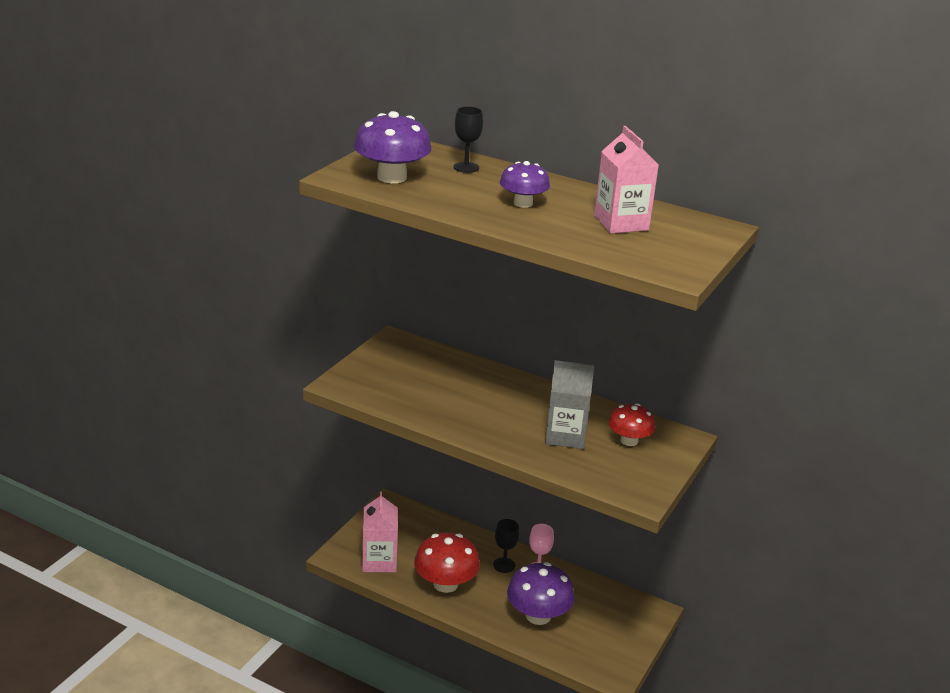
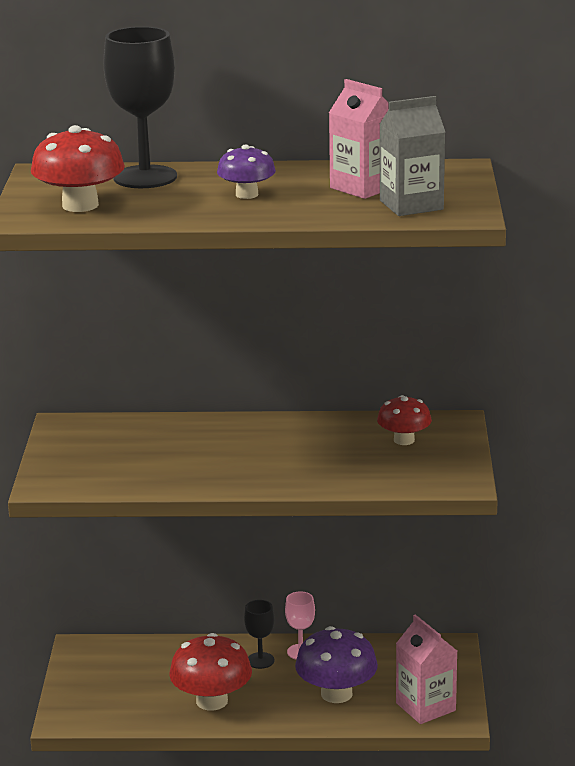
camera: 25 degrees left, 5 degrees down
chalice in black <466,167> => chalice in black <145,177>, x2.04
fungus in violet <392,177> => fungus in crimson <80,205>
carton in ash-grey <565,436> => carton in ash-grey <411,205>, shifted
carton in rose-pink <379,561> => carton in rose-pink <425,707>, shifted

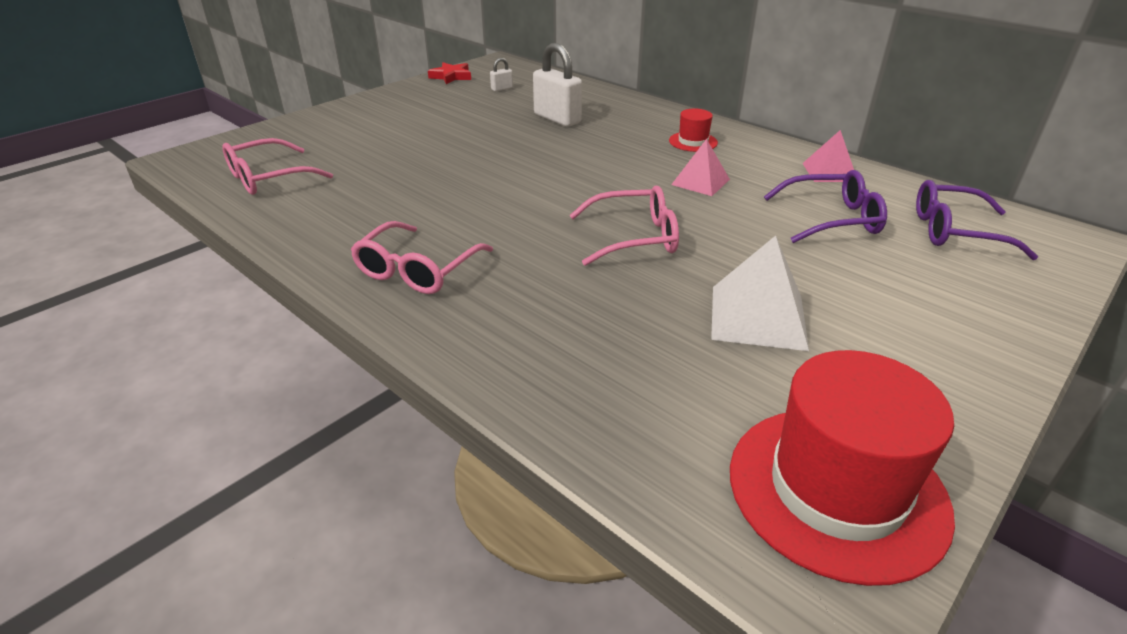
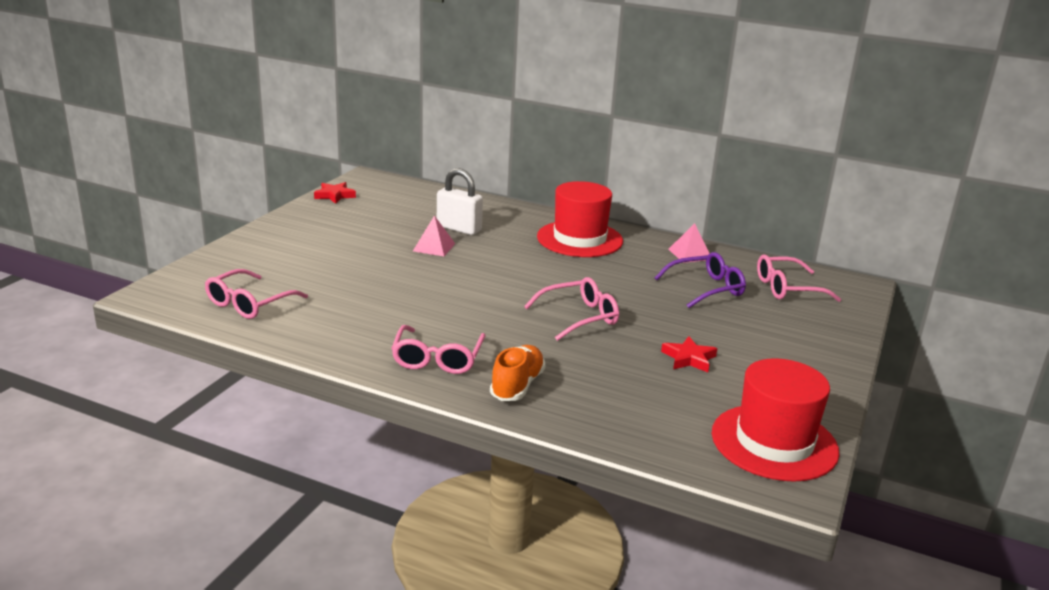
camera: 20 degrees left, 10 degrees down
lock in pure white <502,89> => nothing
hat in crimson <693,142> => hat in crimson <579,239>, x2.19
solid pyramid in rose-pink <700,182> => solid pyramid in rose-pink <434,247>, shifted
glasses in violet <956,231> => glasses in rose-pink <788,288>
solid pyramid in pure white <758,317> => star in crimson <689,358>
nothing => sneaker in orange <517,385>

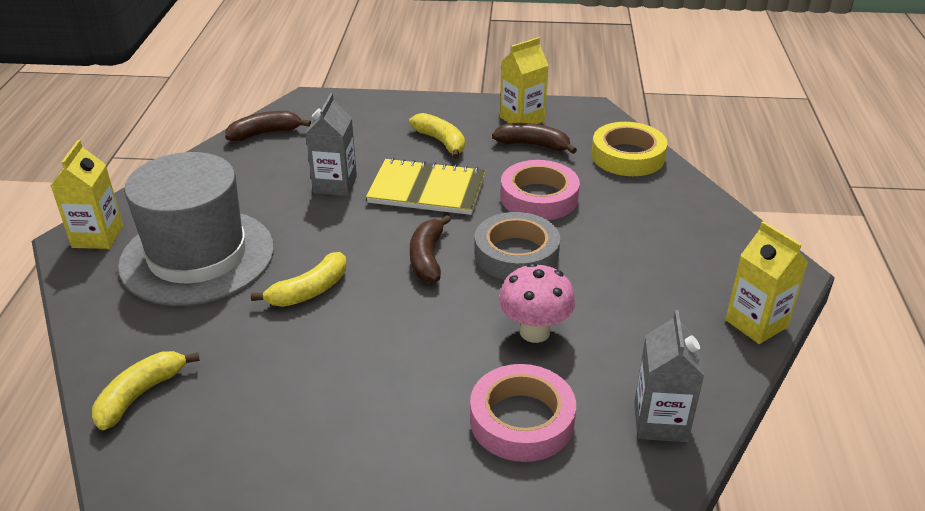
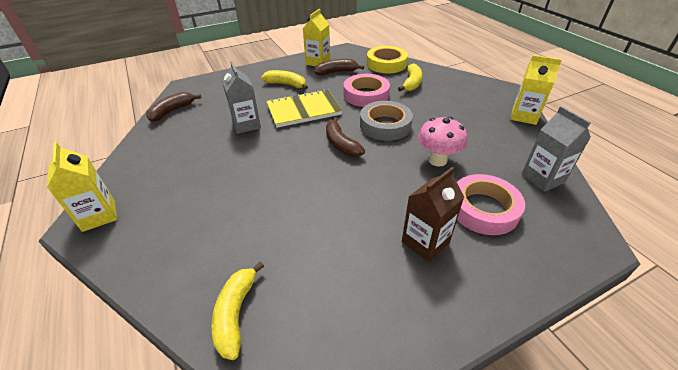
camera: 30 degrees left, 5 degrees up
hat in ash-grey <197,256> => nothing
banana fruit in bright yellow <309,291> => banana fruit in bright yellow <411,83>, shifted
nothing => carton in russet <425,242>

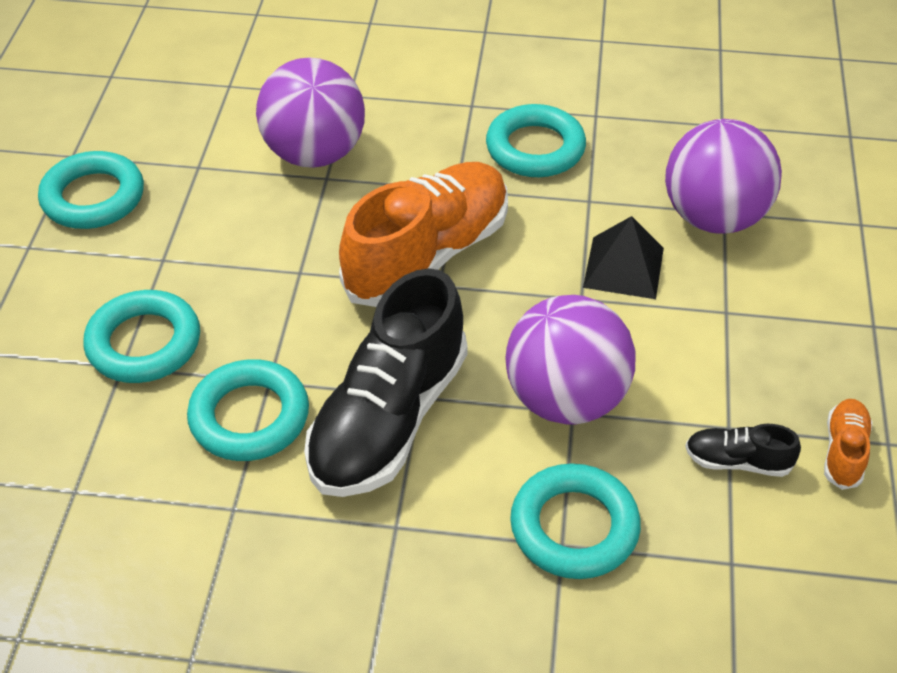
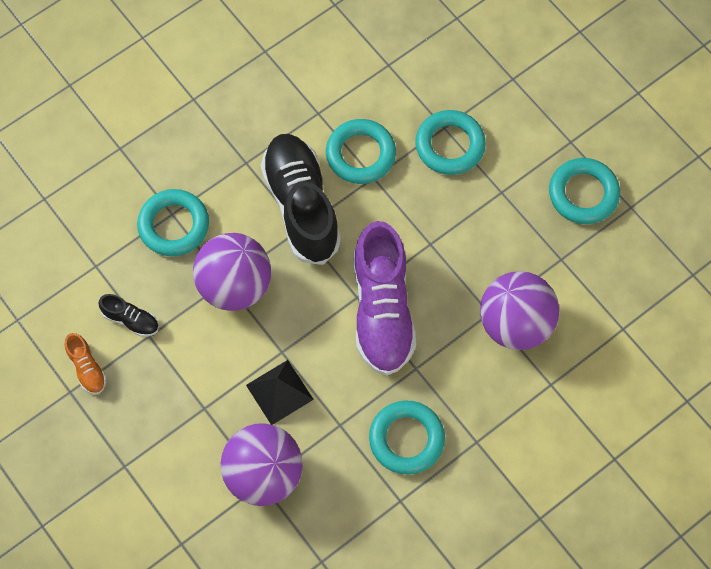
camera: 135 degrees right, 20 degrees up
sneaker in orange <427,255> => sneaker in violet <382,310>
sneaker in black <737,461> => sneaker in black <131,320>, 60 degrees clockwise

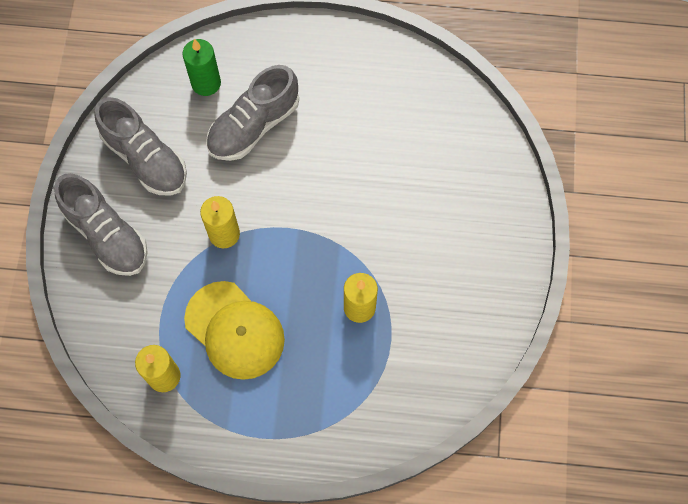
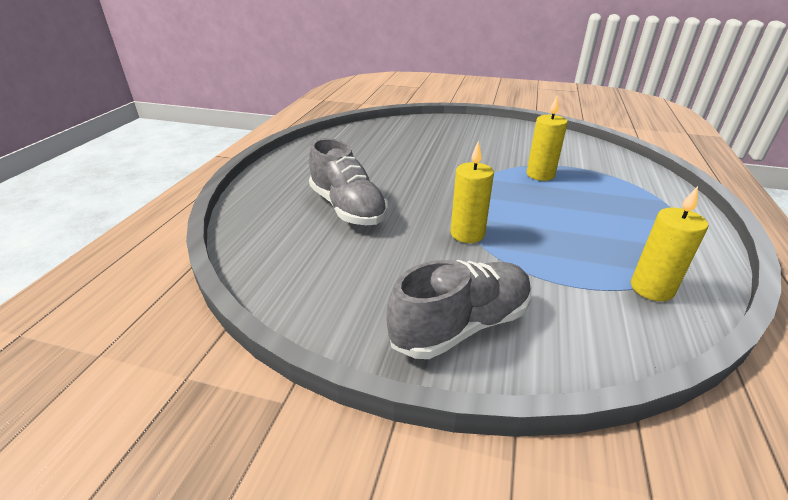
camera: 80 degrees left, 35 degrees down
pillar candle in green <206,83> => nothing
sneaker in ash-grey <145,158> => nothing
cap in bright yellow <234,330> => nothing

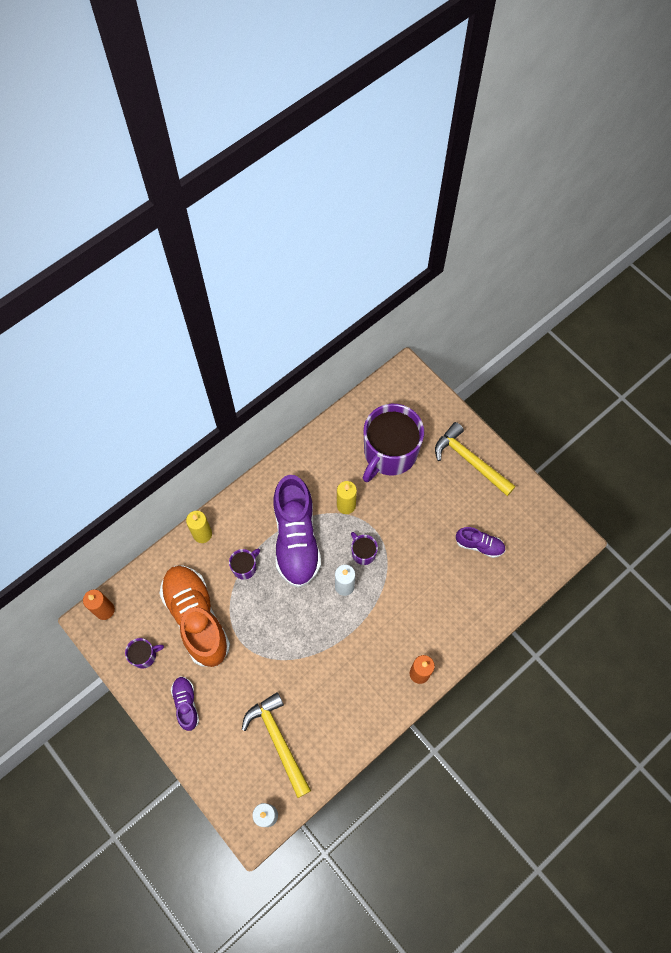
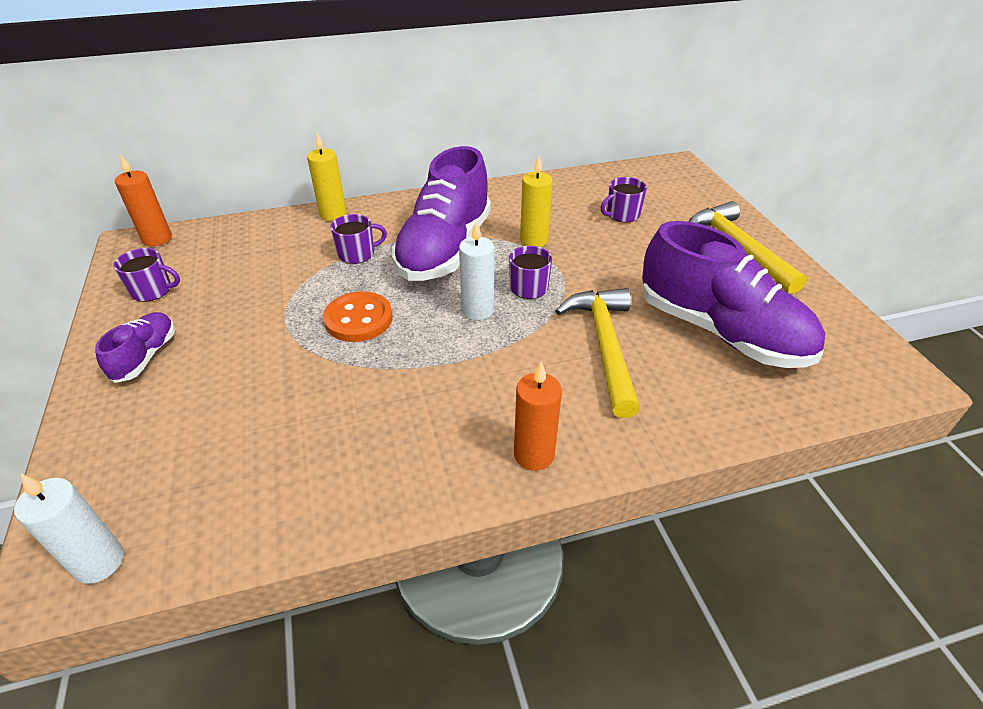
camera: 25 degrees right, 25 degrees down
mug in violet <389,453> => mug in violet <622,214>, x0.43
sneaker in violet <479,545> => sneaker in violet <720,331>, x2.10
sneaker in orange <197,618> => nothing
hammer in bright yellow <278,740> => hammer in bright yellow <604,346>, shifted
nothing => button in orange <358,319>

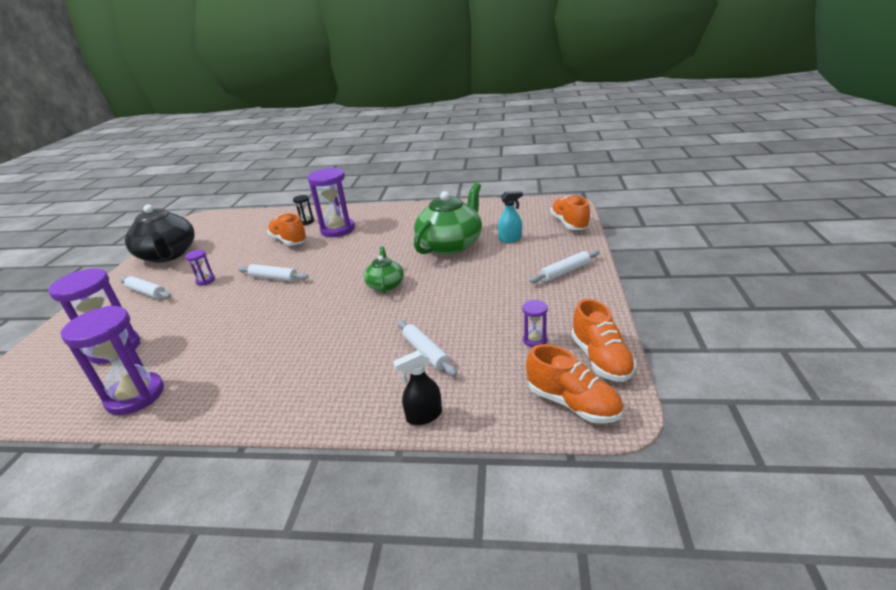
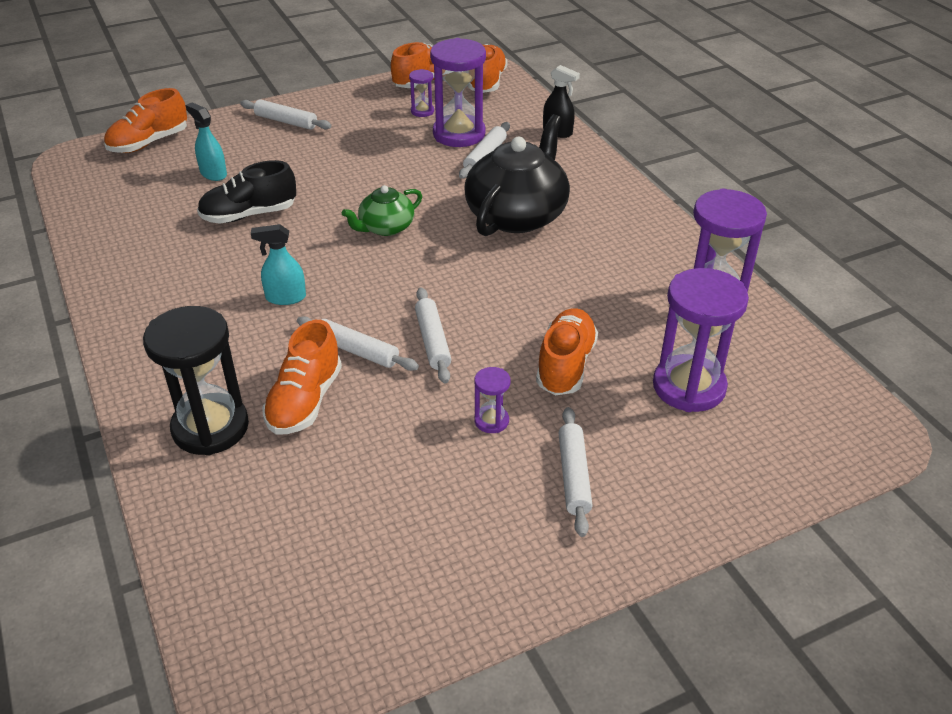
camera: 125 degrees left, 10 degrees up
hourglass in violet <338,230> => hourglass in violet <459,134>, shifted
teapot in green <451,245> => sneaker in black <249,215>
hourglass in black <306,221> => hourglass in black <210,427>, x2.16
teapot in black <168,255> => teapot in black <517,215>, shifted
nothing => spray cleaner in turquoise <285,297>
nothing => sneaker in orange <565,365>
nothing => dough roller in pure white <357,351>

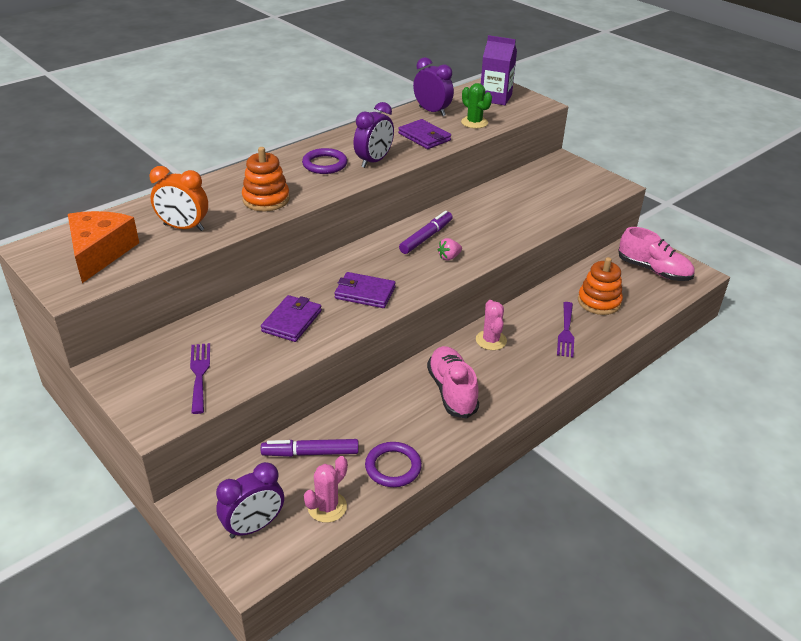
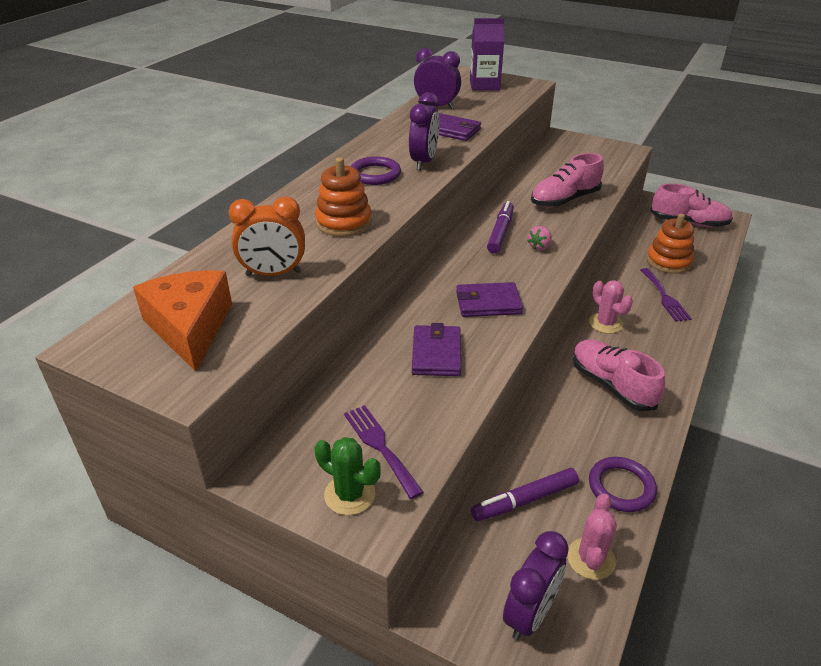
camera: 20 degrees left, 0 degrees up
cactus in green <474,122> => cactus in green <350,494>, shifted
nothing => sneaker in rose-pink <564,200>

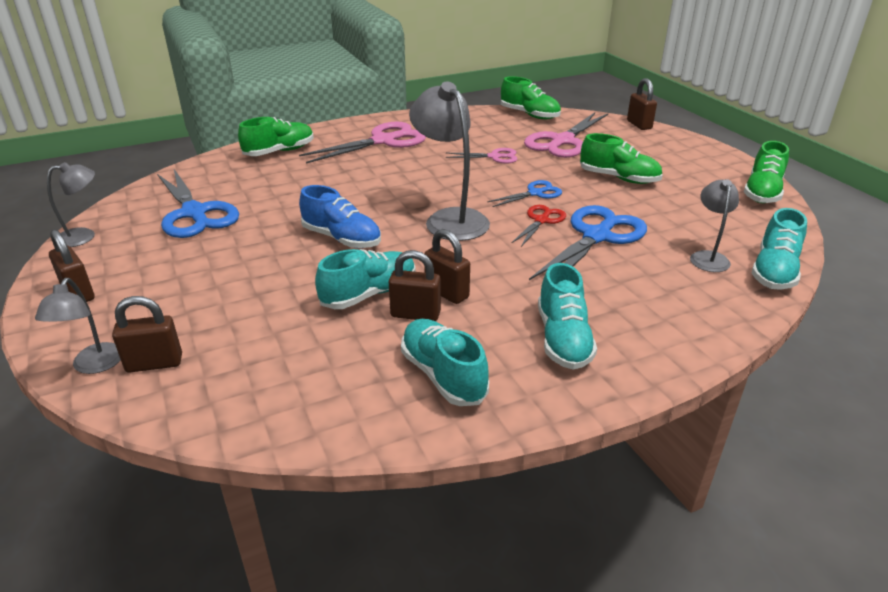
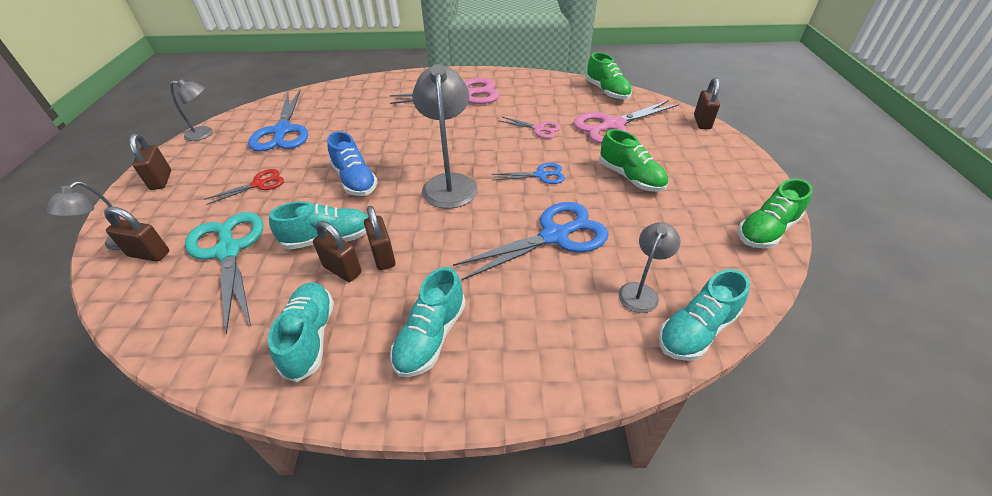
camera: 25 degrees right, 10 degrees up
sneaker in green <279,152> => nothing
shears in crimson <541,220> => shears in crimson <259,184>, shifted
nothing => shears in turquoise <229,251>

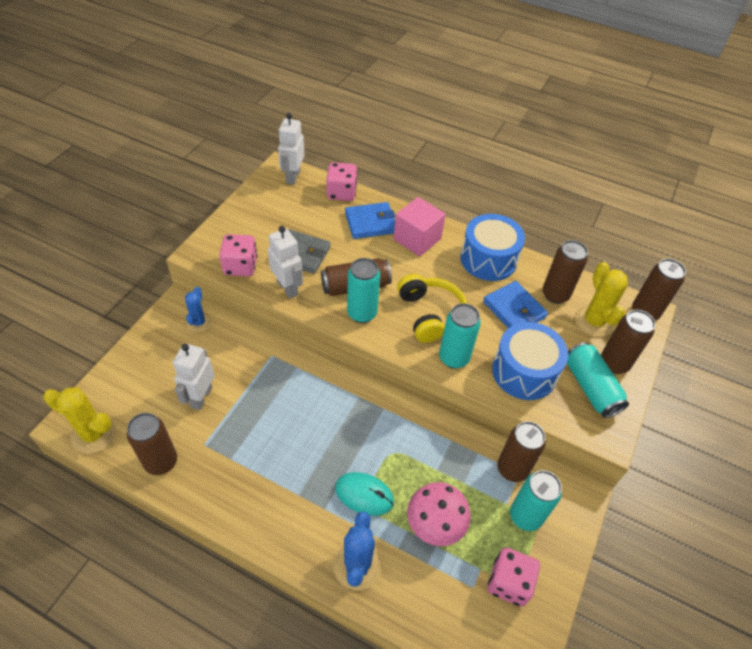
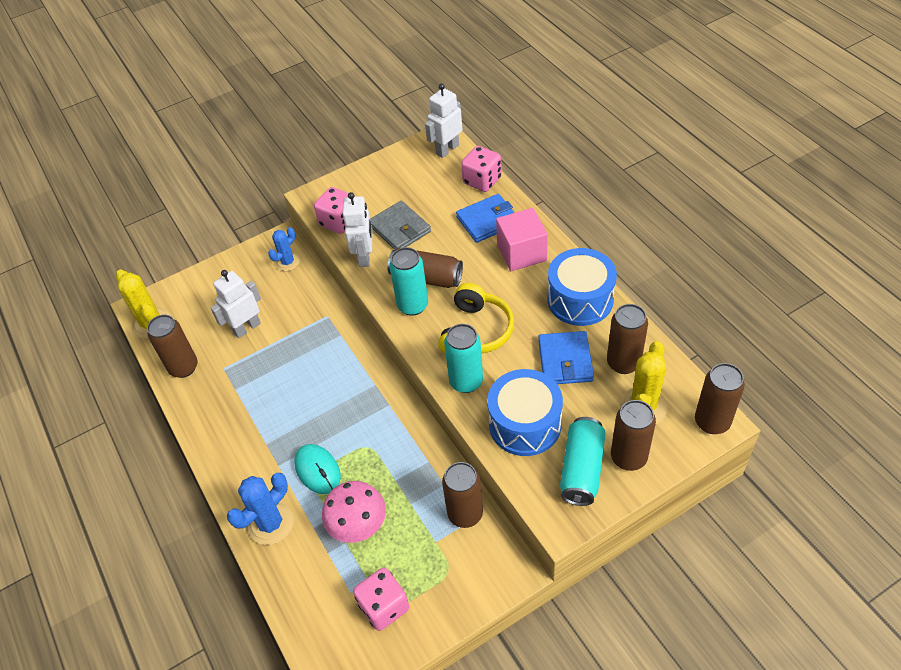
camera: 40 degrees right, 0 degrees up
card wallet in cobalt <370,223> => card wallet in cobalt <487,221>, 45 degrees counterclockwise
tin in turquoise <525,516> => nothing

